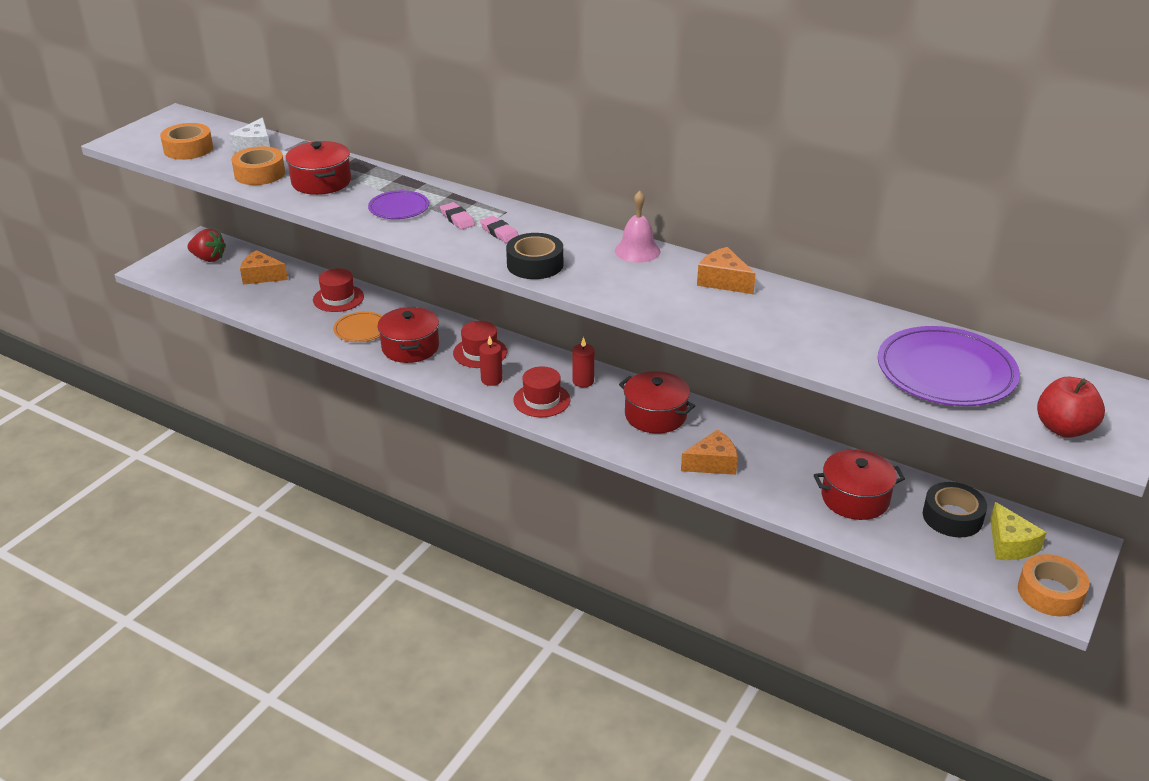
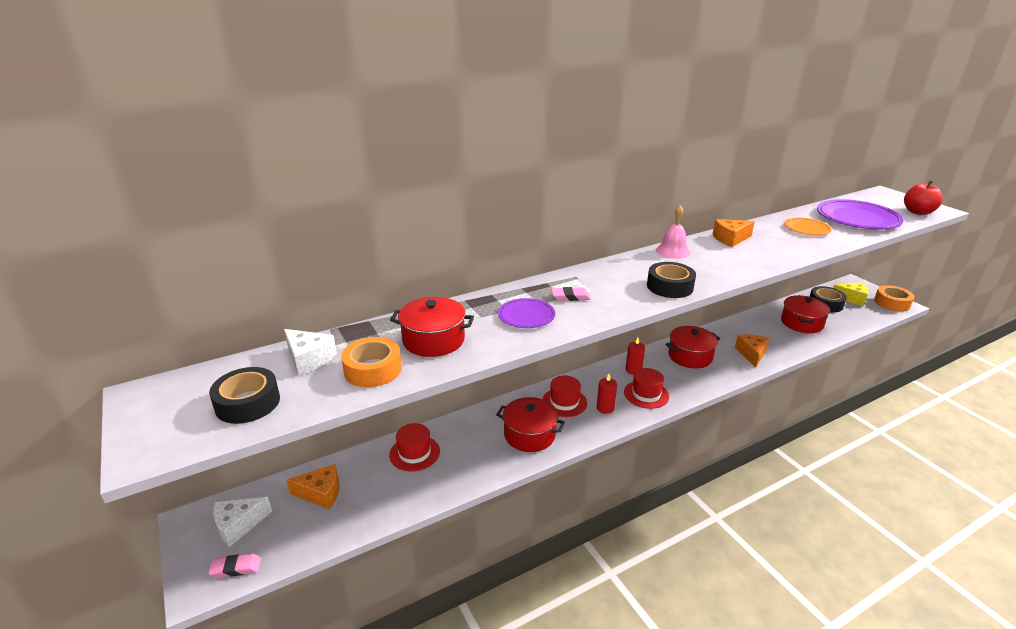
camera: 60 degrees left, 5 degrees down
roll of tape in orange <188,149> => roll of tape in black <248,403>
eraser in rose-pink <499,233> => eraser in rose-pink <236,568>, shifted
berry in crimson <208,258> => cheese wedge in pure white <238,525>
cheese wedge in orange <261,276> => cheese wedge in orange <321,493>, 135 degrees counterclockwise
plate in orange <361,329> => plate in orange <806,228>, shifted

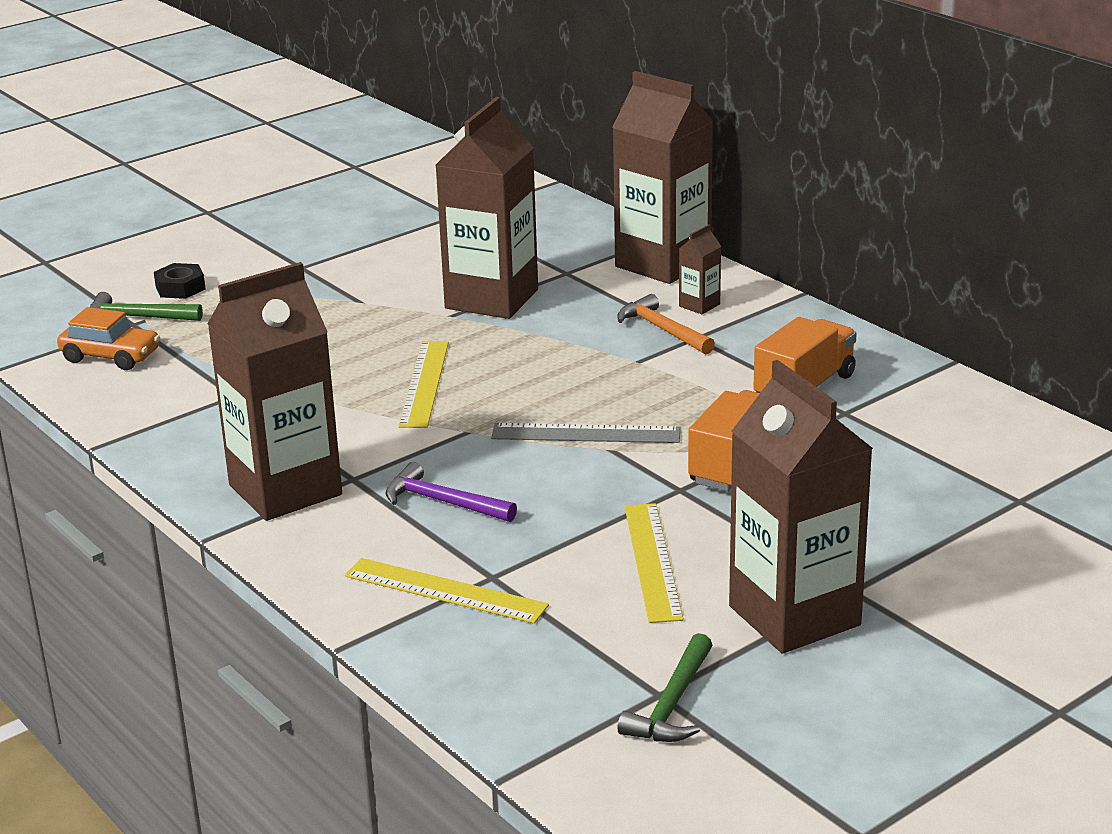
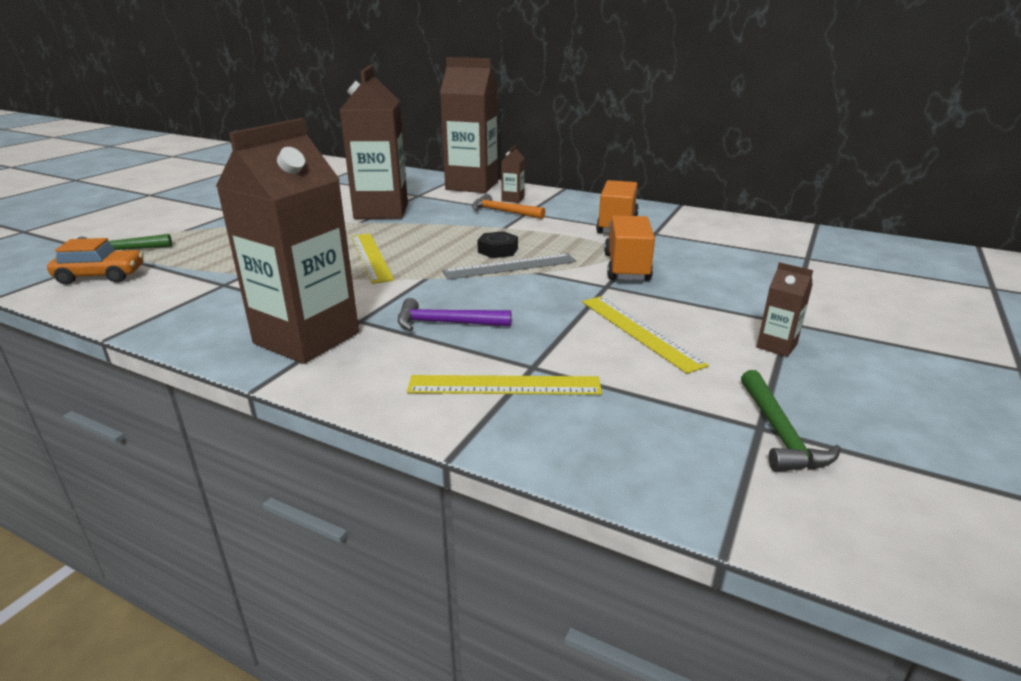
camera: 25 degrees left, 0 degrees up
hex nut in black <180,288> => hex nut in black <498,250>, shifted
carton in russet <794,616> => carton in russet <776,346>, x0.41

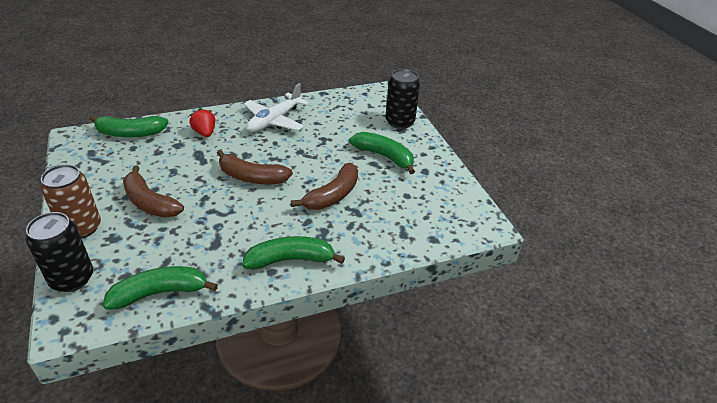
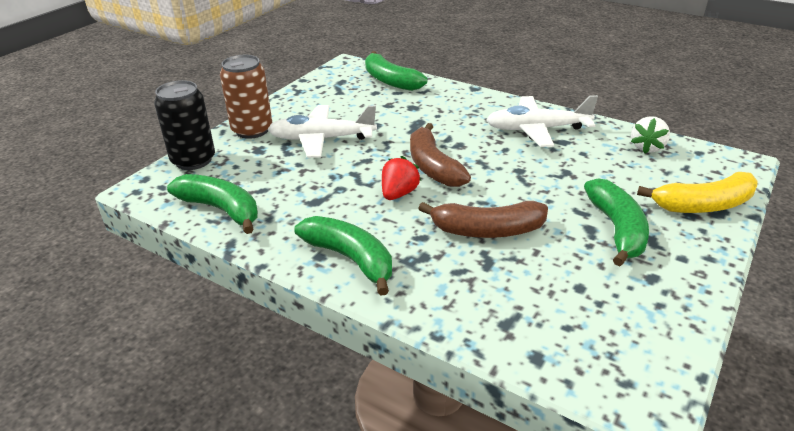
camera: 55 degrees right, 5 degrees down
tin in black <399,122> => banana fruit in bright yellow <703,205>
berry in crimson <205,133> => berry in crimson <399,194>, shifted
banana fruit in russet <150,202> => plane in pure white <321,139>
nothing => berry in pure white <647,147>

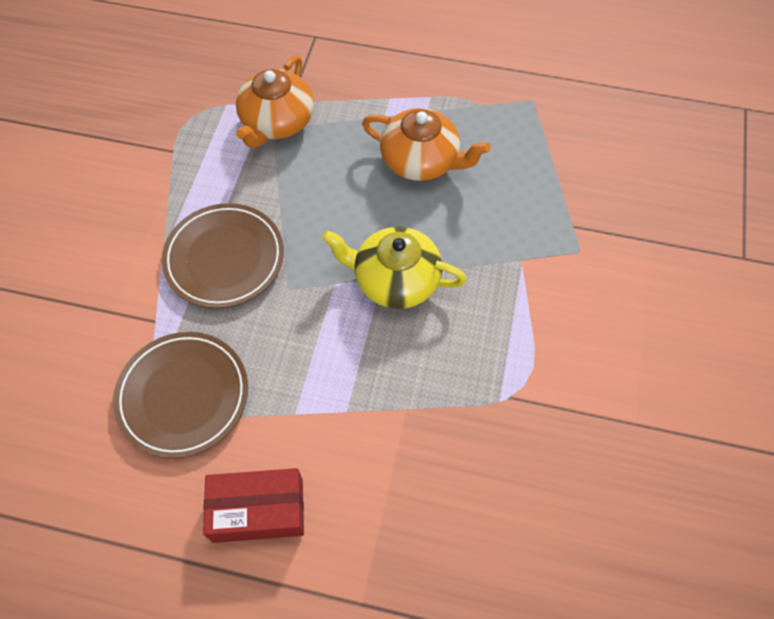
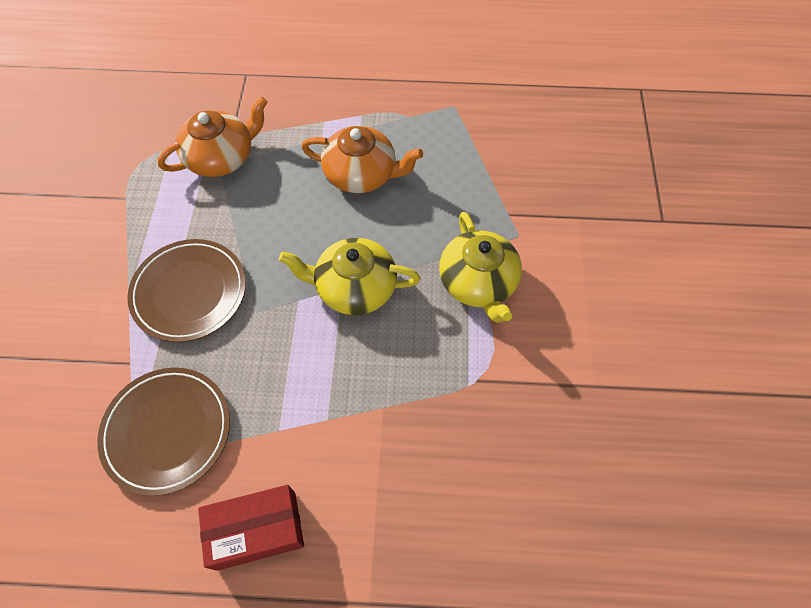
camera: 10 degrees left, 0 degrees up
teapot in orange <277,122> => teapot in orange <221,157>, 135 degrees counterclockwise
nothing => teapot in bright yellow <478,283>

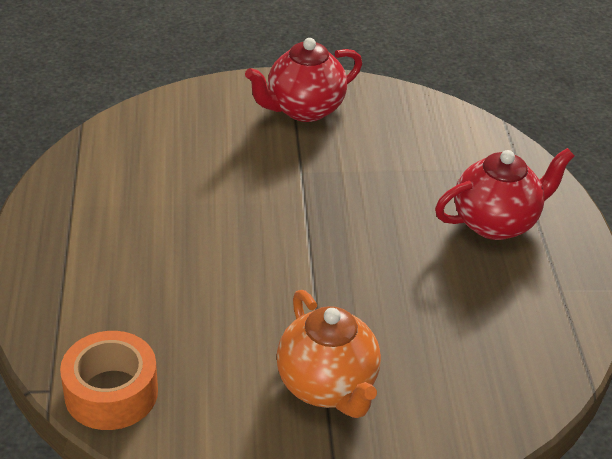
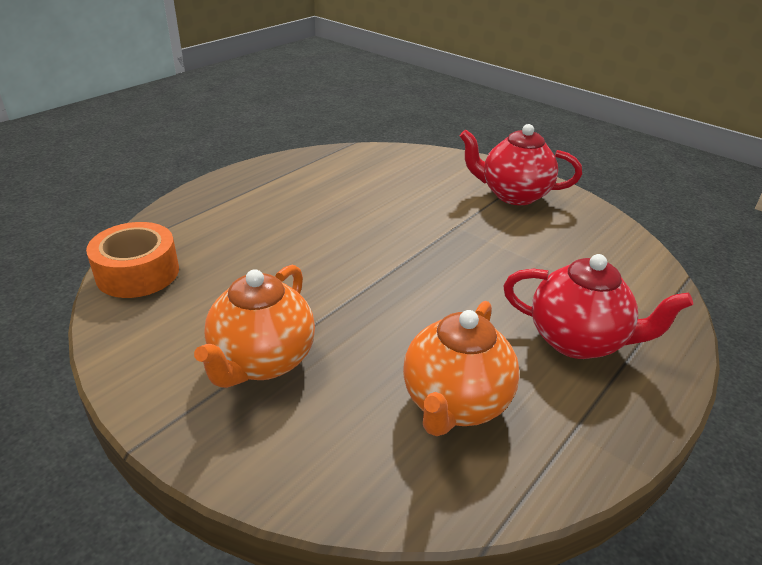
camera: 45 degrees right, 5 degrees down
nothing => teapot in orange <454,403>

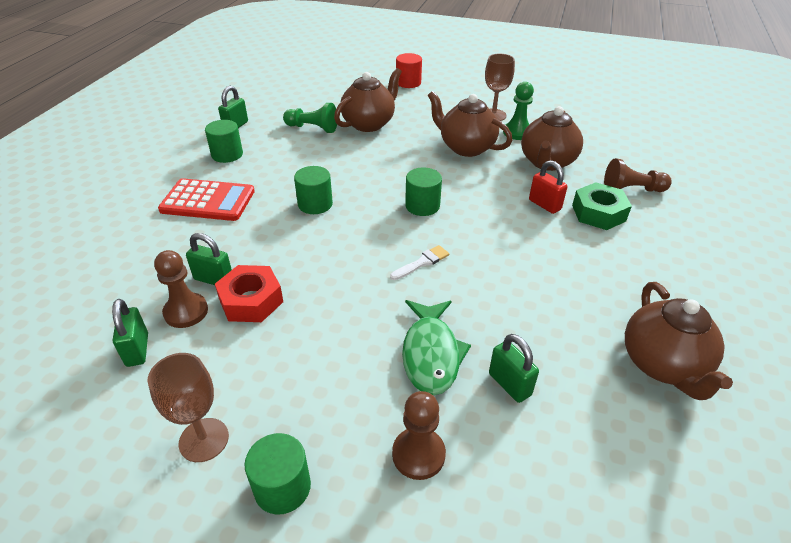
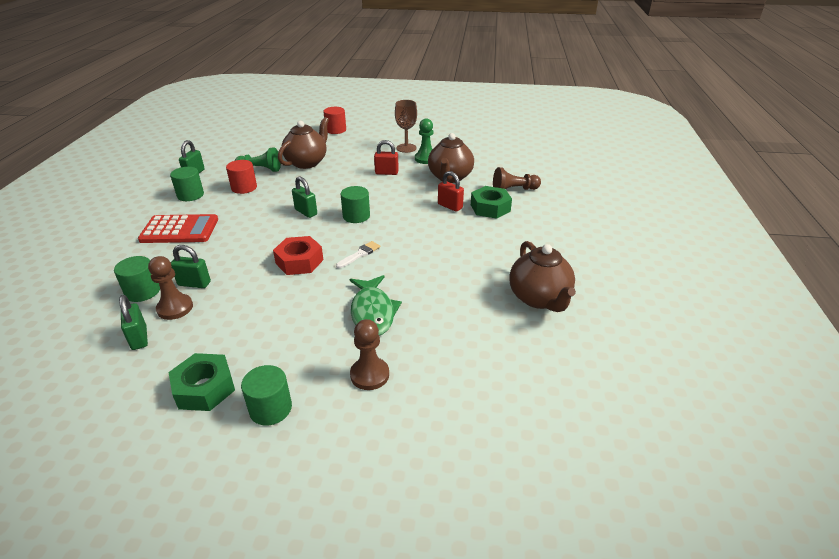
camera: 10 degrees left, 5 degrees down
teapot in russet <466,147> => lock in crimson <386,173>
cylinder in green <315,204> => cylinder in green <142,291>, shifted
hex nut in crimson <251,301> => hex nut in crimson <299,261>, shifted
lock in green <509,384> => lock in green <306,212>, shifted
chalice in russet <204,440> => hex nut in green <204,388>
nothing => cylinder in crimson <244,188>

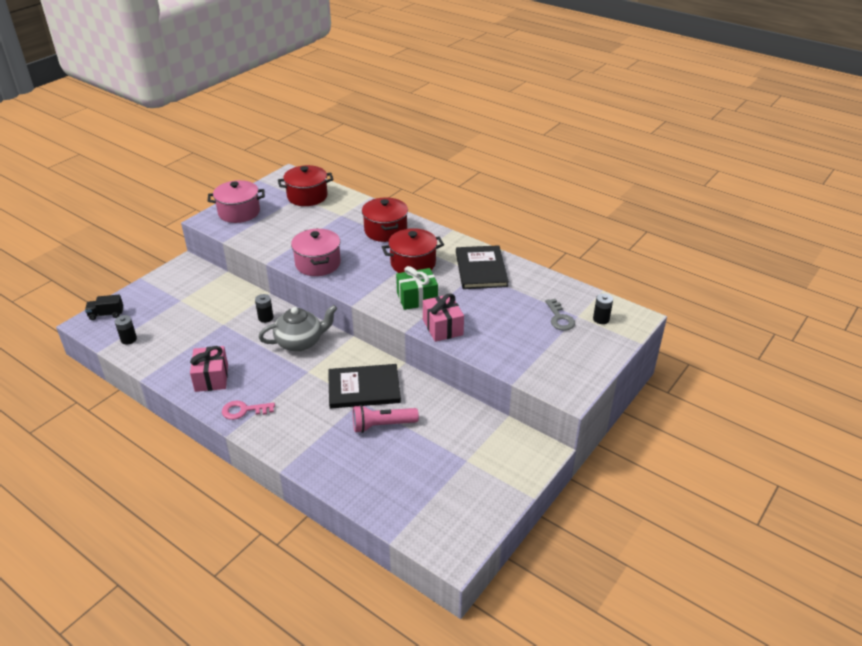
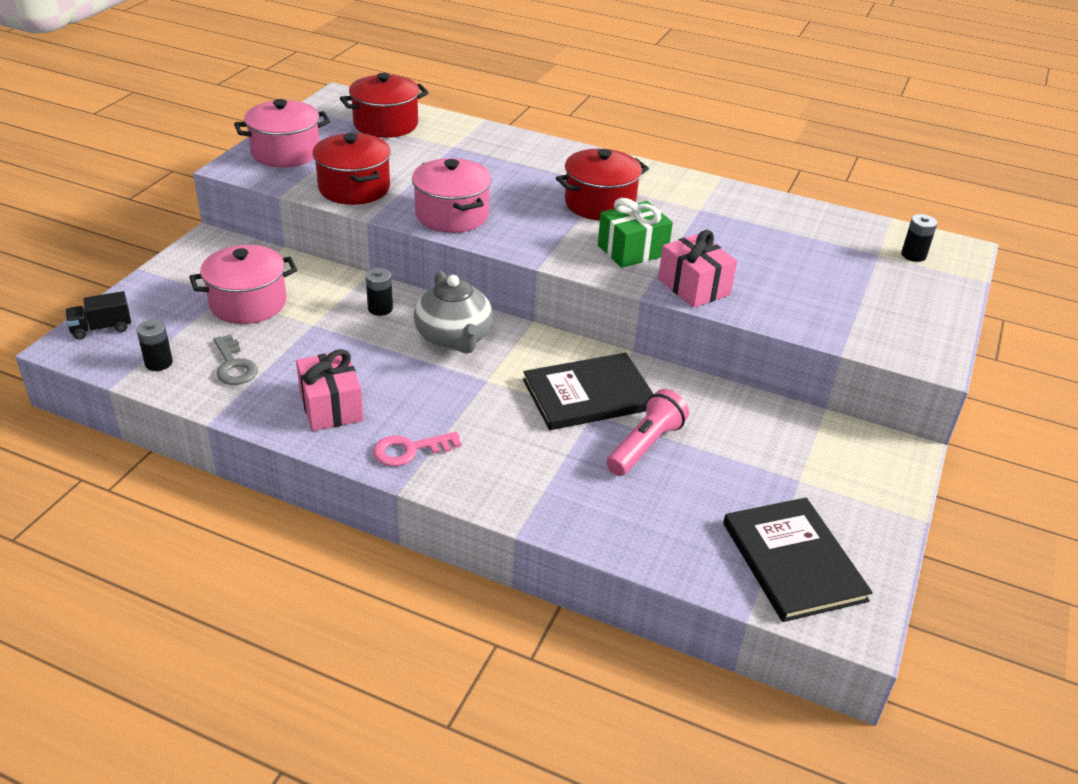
camera: 15 degrees left, 0 degrees up
pot in crimson <385,230> => pot in crimson <354,188>, shifted
hardcover in black <481,269> => hardcover in black <793,561>, shifted
door key in ash-grey <559,318> => door key in ash-grey <234,365>, shifted
teapot in ash-grey <300,342> => teapot in ash-grey <454,338>, 105 degrees clockwise
pocket torch in rose-pink <382,425> => pocket torch in rose-pink <645,445>, 150 degrees clockwise
nothing => pot in rose-pink <248,303>

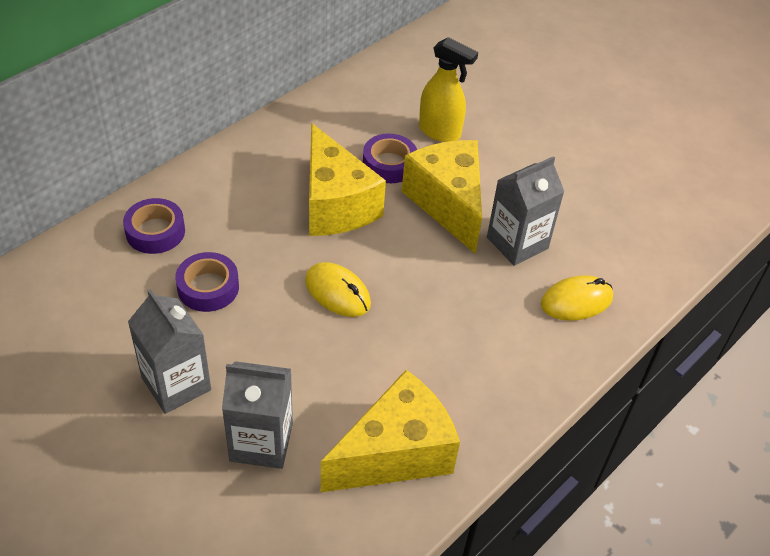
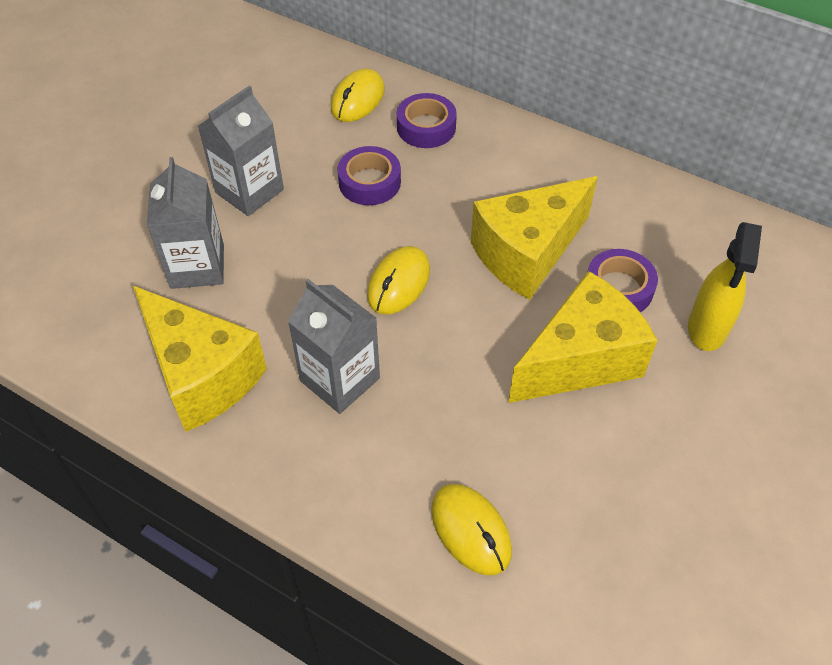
camera: 80 degrees right, 5 degrees up
carton in ash-grey <517,243> => carton in ash-grey <340,379>, shifted
nothing => computer mouse in bright yellow <357,99>

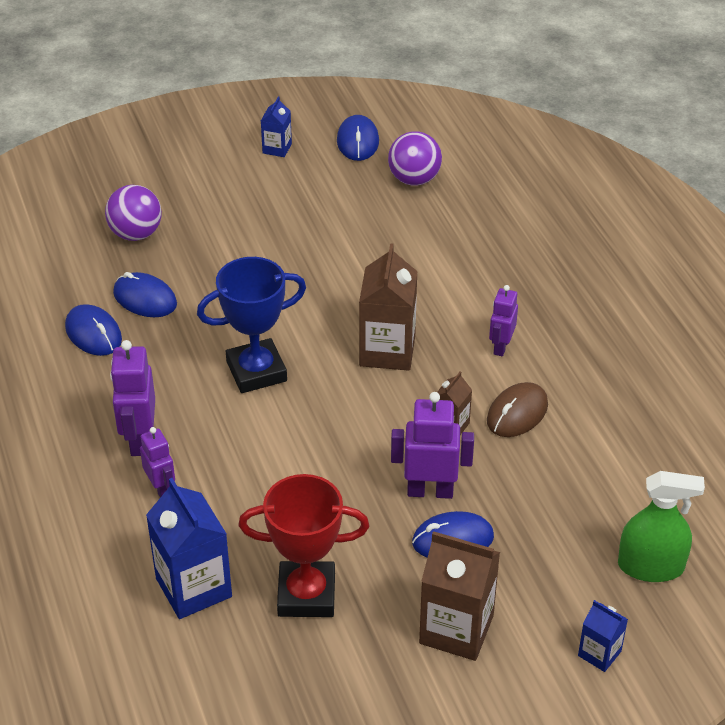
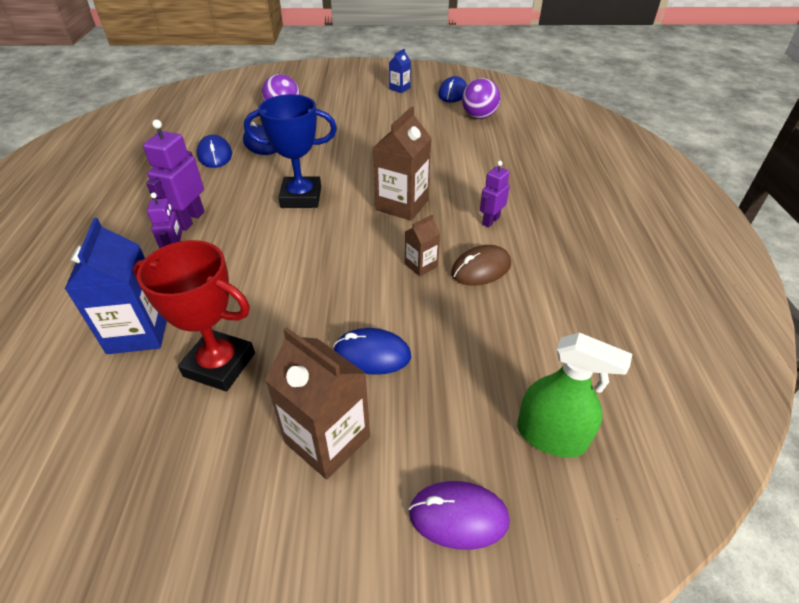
camera: 20 degrees right, 0 degrees up
robot figure in violet <430,491> => nothing
carton in cobalt <599,653> => computer mouse in violet <458,516>

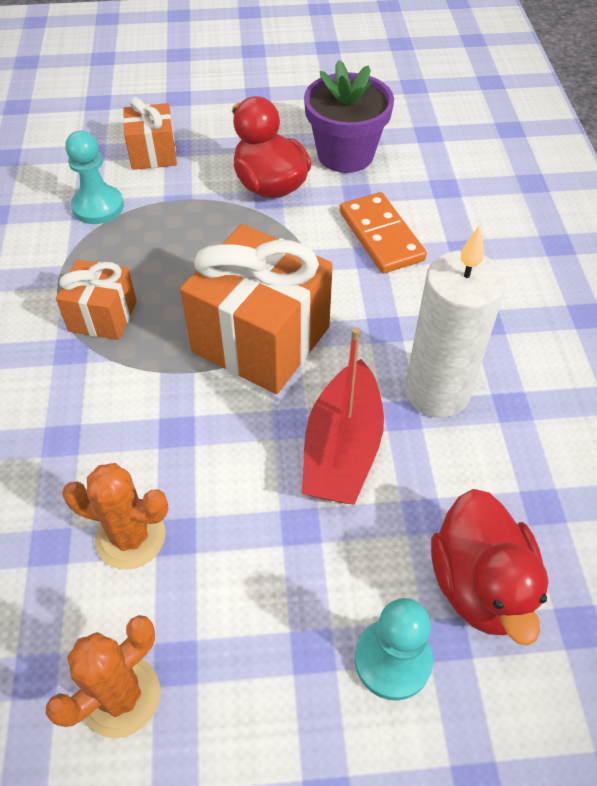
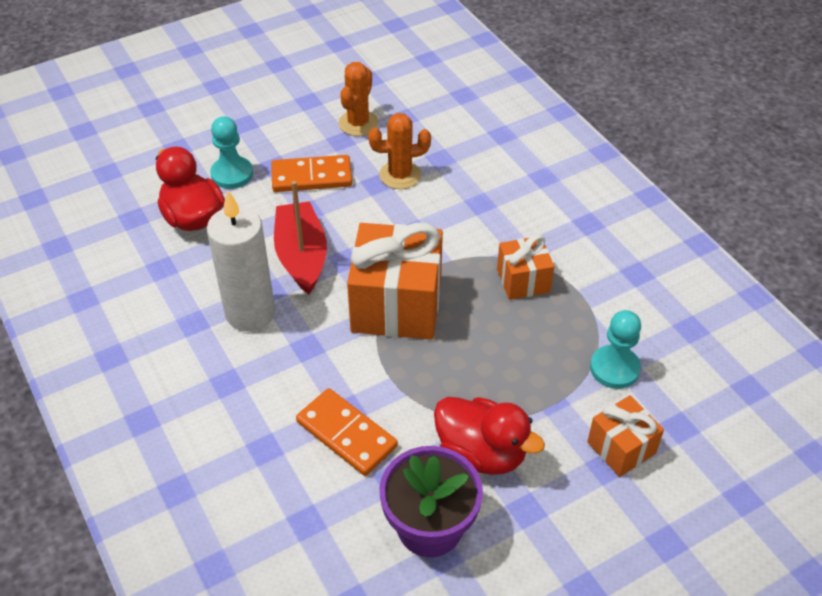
camera: 155 degrees right, 5 degrees down
nothing => domino in orange <311,177>

